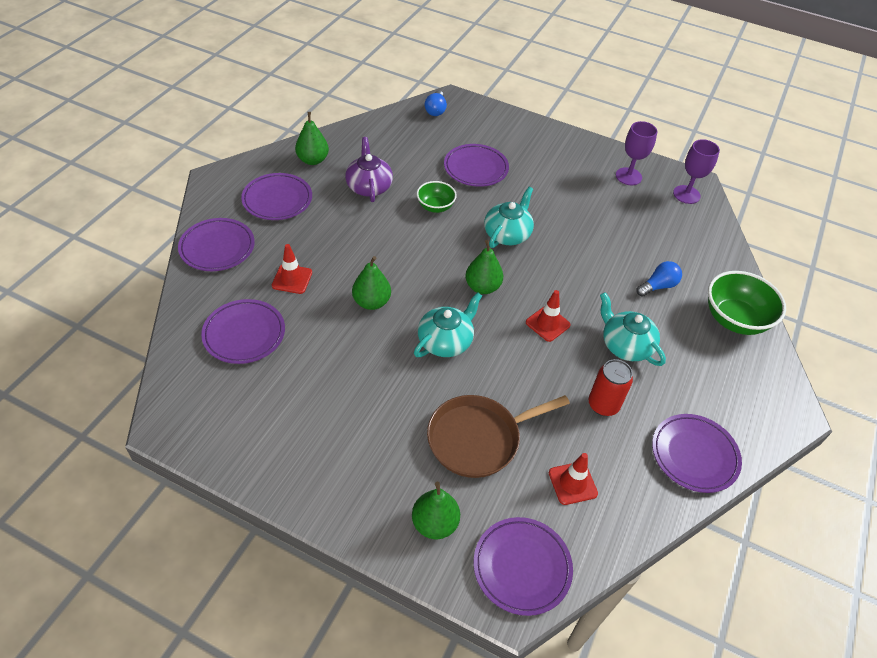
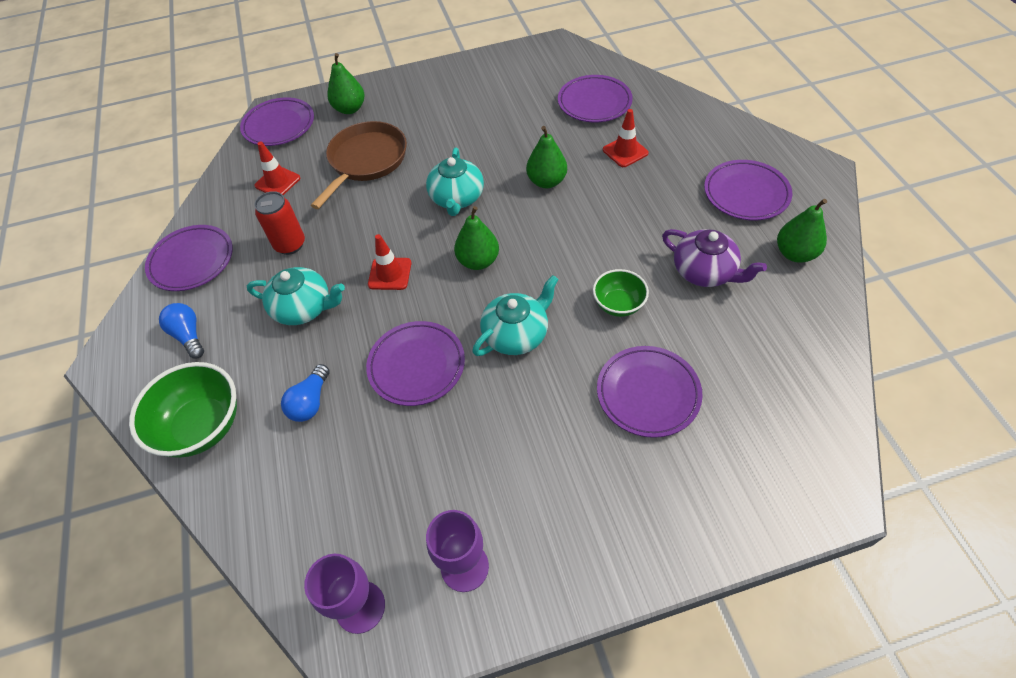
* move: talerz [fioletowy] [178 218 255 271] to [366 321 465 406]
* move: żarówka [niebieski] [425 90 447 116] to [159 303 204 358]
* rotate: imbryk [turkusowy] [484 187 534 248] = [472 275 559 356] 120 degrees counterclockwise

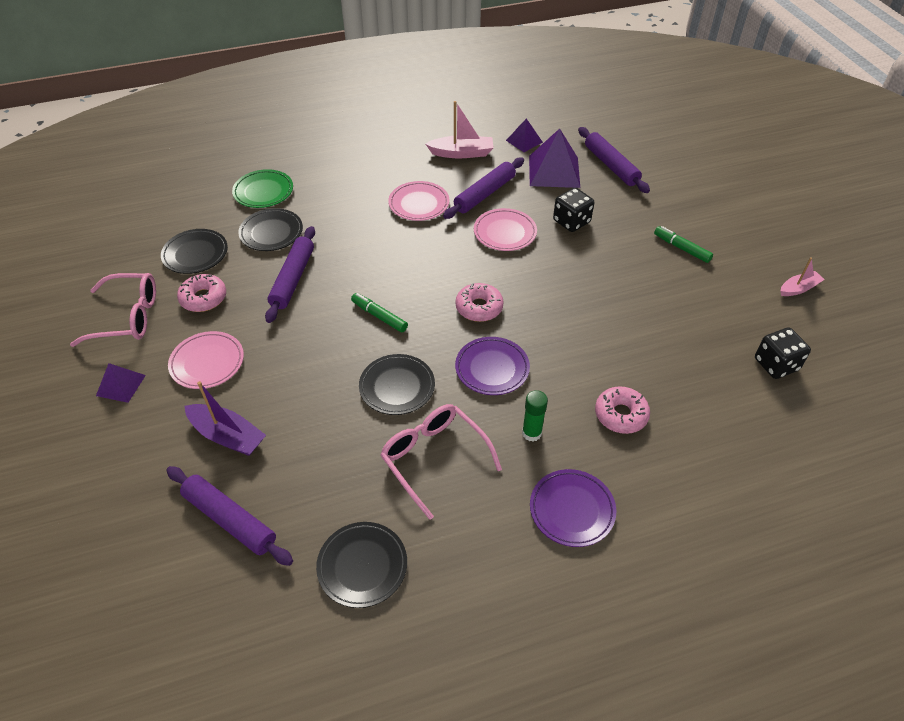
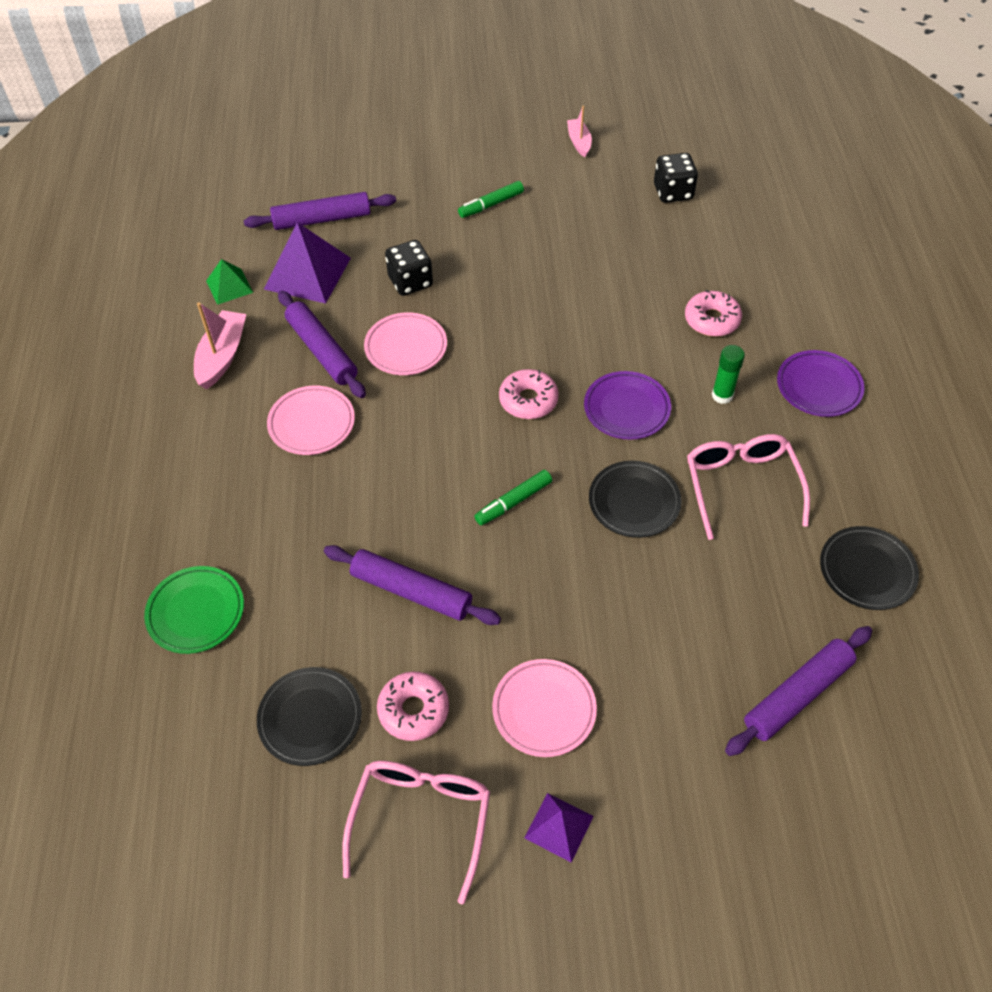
* delete: łódka [fioletowy] [184 381 266 456]
* delete: talerz [czarny] [238 208 303 251]
* rotate: okulary [różowy] [380 404 502 520] = [687 434 810 540] 105 degrees clockwise
* recolor: piramida [fioletowy] [506 118 543 152] to piramida [zielony] [206 259 253 305]

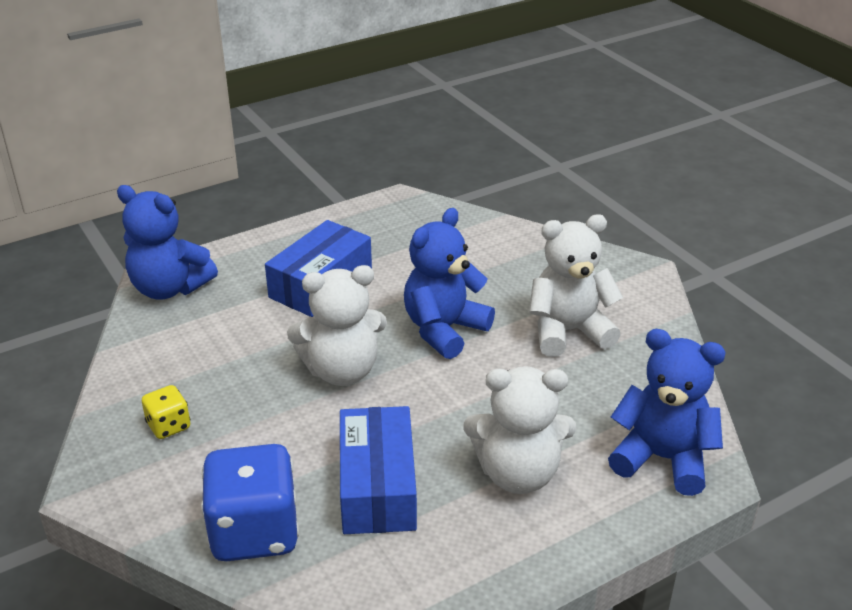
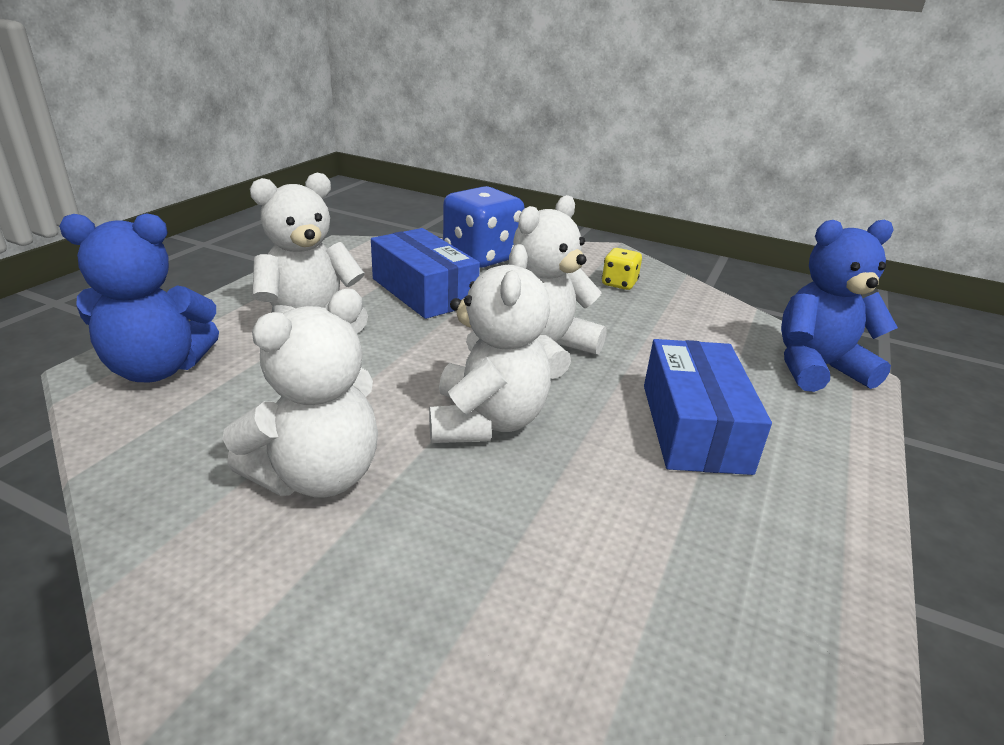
* recolor: miś [niebieski] [404 208 495 359] to miś [biały] [429 244 551 443]

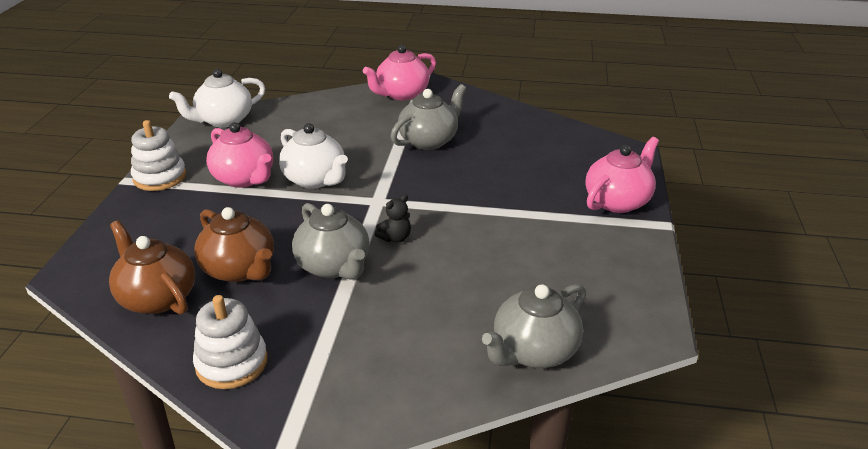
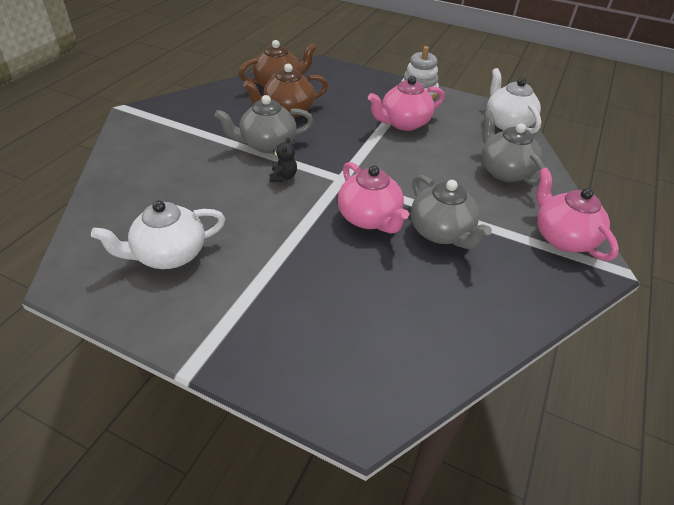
* delete: zabawka nakładanka [biały] [193 295 268 389]
* move: imbryk [biały] [279 123 348 189] to [91 200 225 269]
* rotate: miś [czarny] [375 195 411 243] = [270 137 297 182] 150 degrees counterclockwise
* move: imbryk [szary] [482 284 586 368] to [481 110 545 186]
* move: imbryk [różowy] [586 137 659 213] to [338 162 409 234]

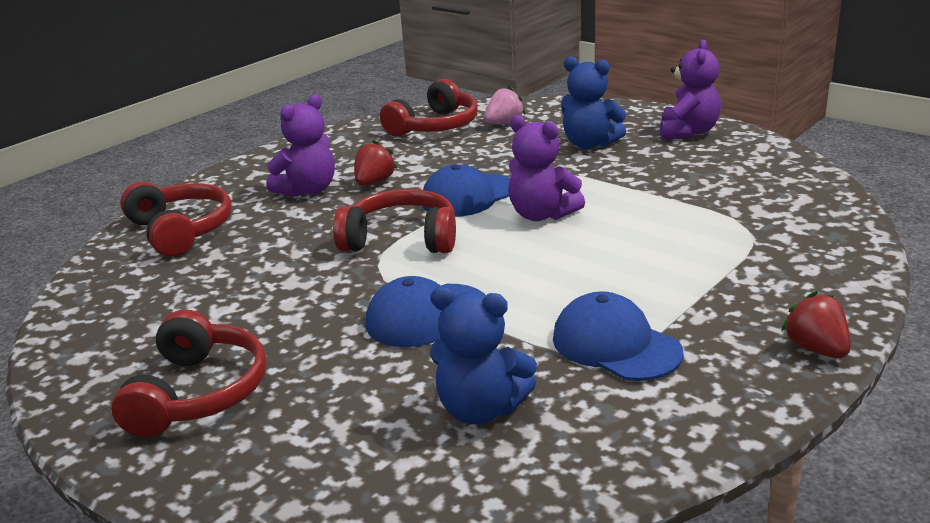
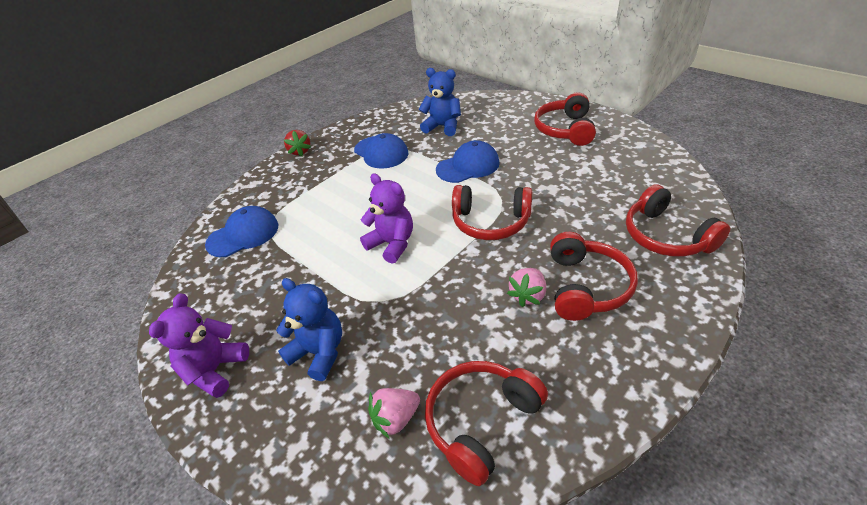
* replace: miś [fioletowy] [266 94 335 197] to słuchawki [czerwony] [550 232 638 321]
* recolor: truskawka [czerwony] [354 140 398 186] to truskawka [różowy] [507 268 546 307]
* move: czapka [niebieski] [422 164 510 217] to [205 206 278 257]

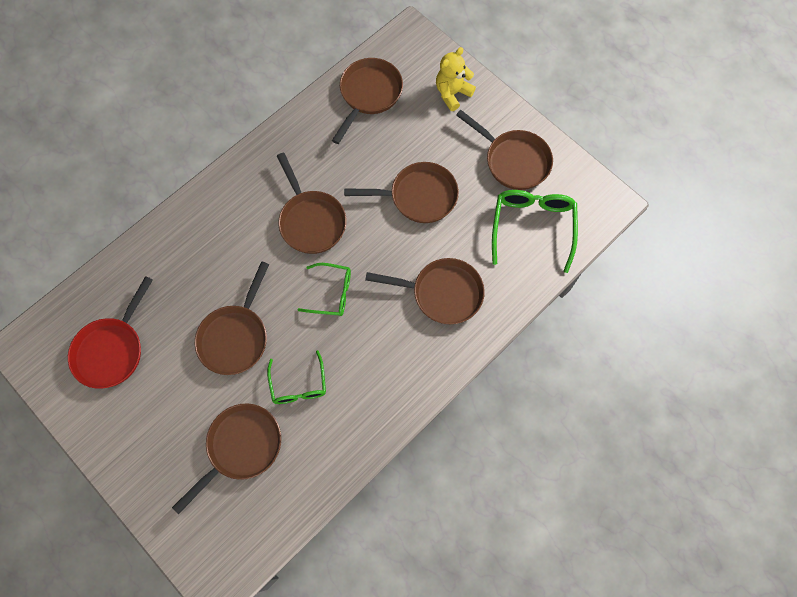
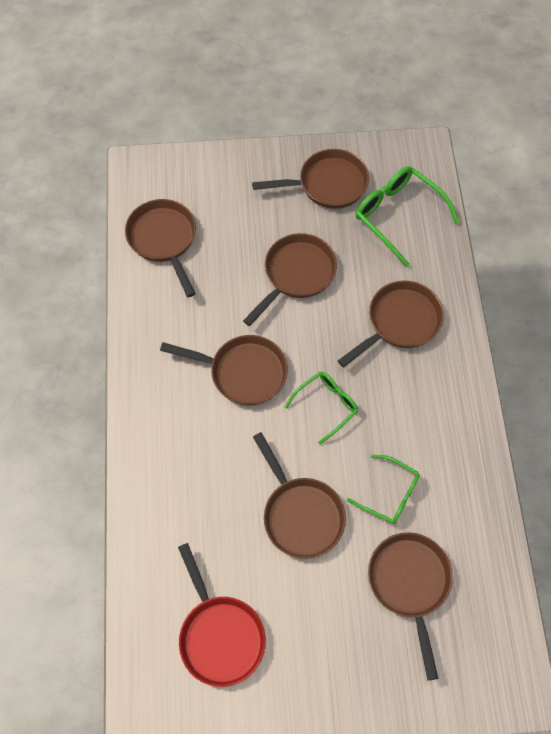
* delete: miś [żółty] [436 47 476 111]

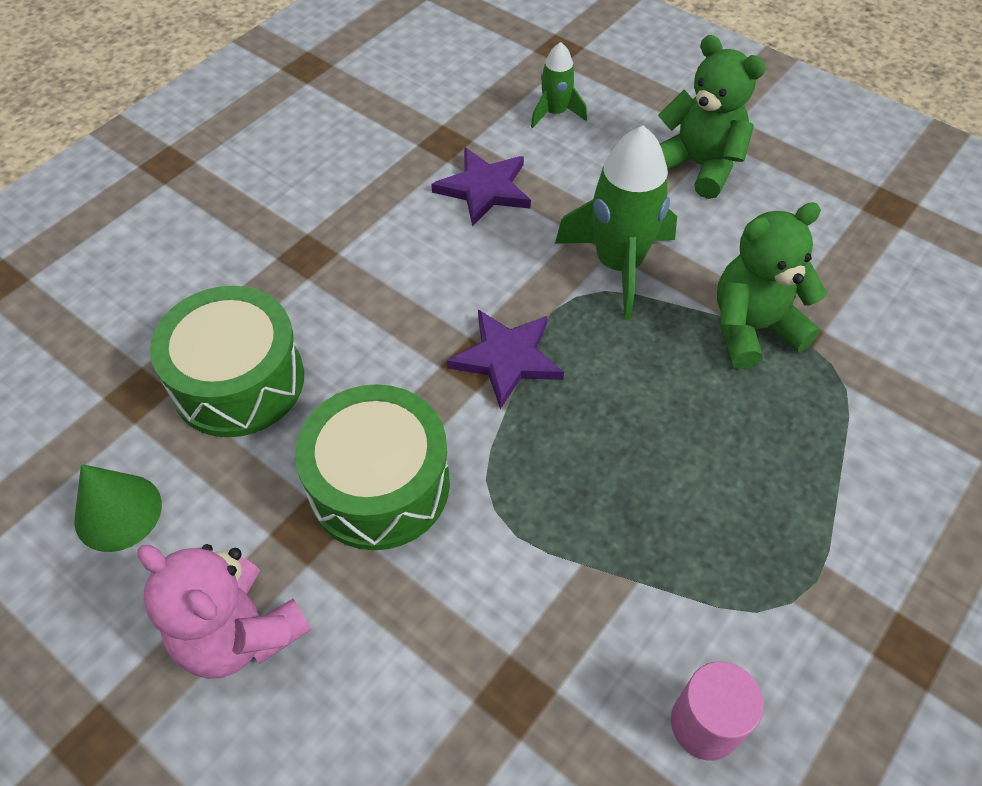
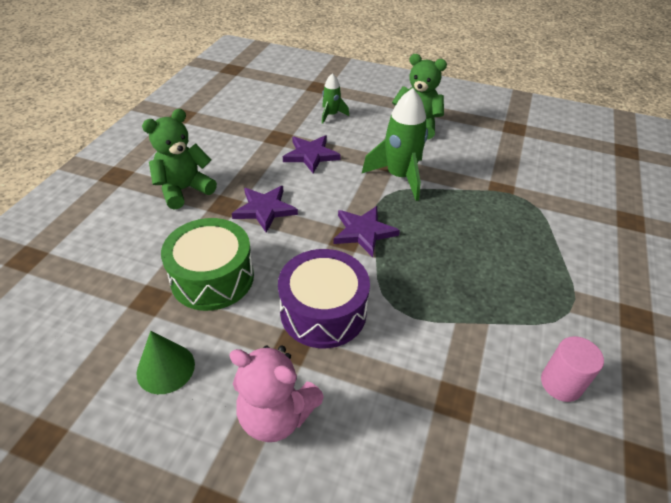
* recolor: bęben [zielony] [295 384 450 550] to bęben [fioletowy] [278 249 370 348]
* move: miś [zielony] [717 202 827 369] to [142 109 217 210]
* insert: gwiazda [fioletowy] [232 186 298 233]

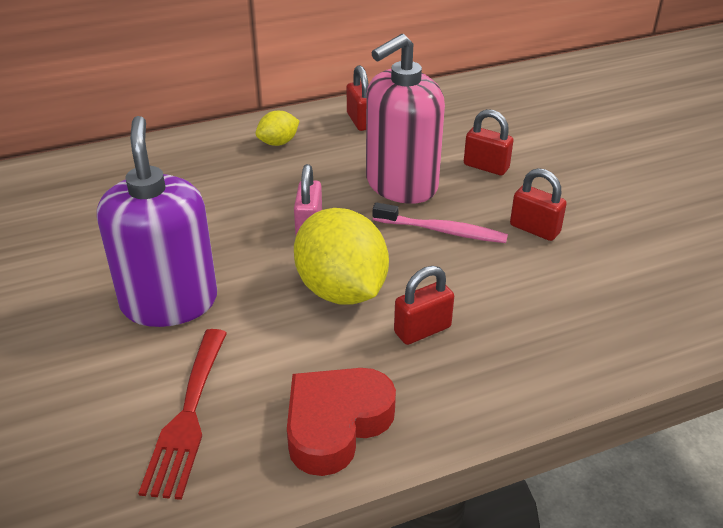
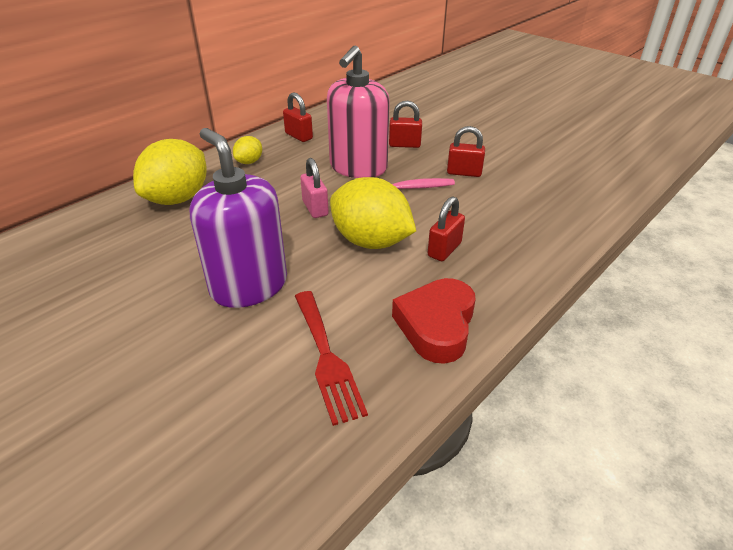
* insert: cytryna [żółty] [133 139 207 205]

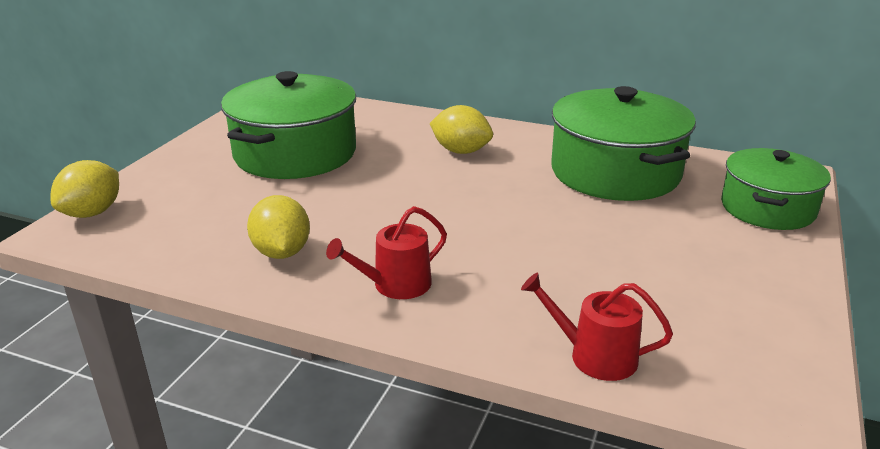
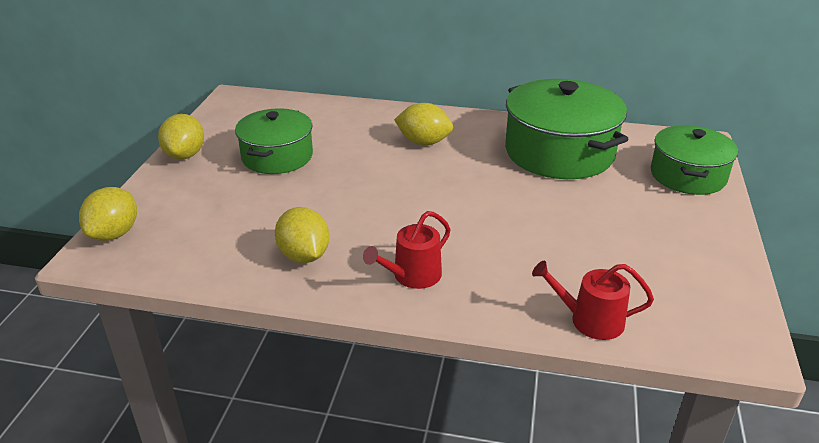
* resize: garnek [zielony] [221 71 356 179] = [235 108 313 174] x0.65
* insert: cytryna [żółty] [158 114 204 160]

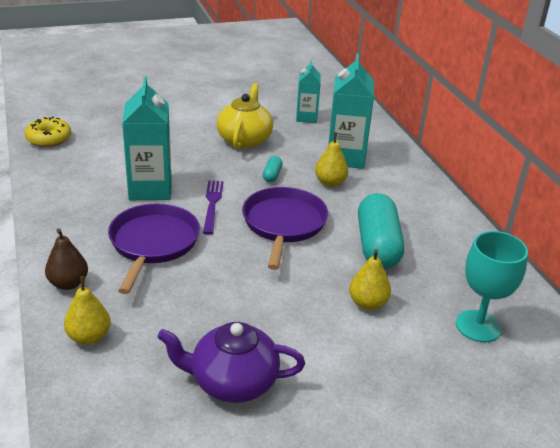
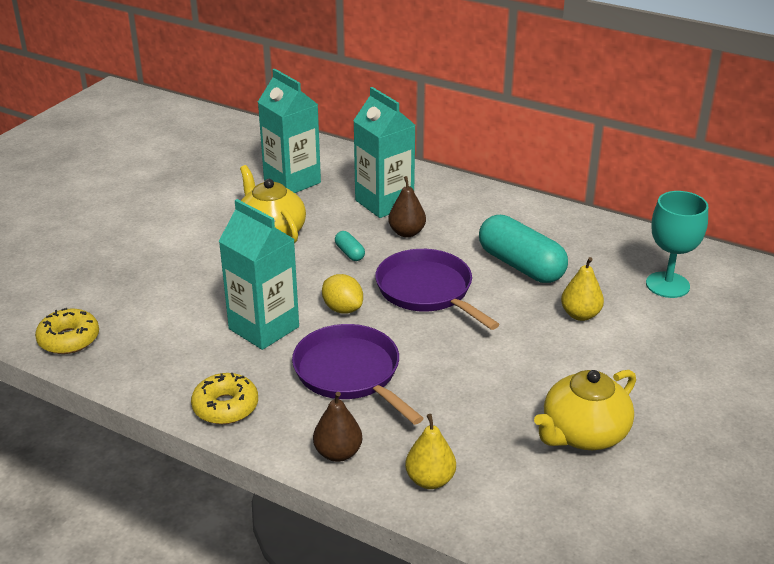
* recolor: imbryk [fioletowy] [157 322 305 403] to imbryk [żółty] [534 370 636 450]
* replace: widelec [fioletowy] [203 181 223 235] to cytryna [żółty] [322 274 363 314]
* resize: karton mleka [turkusowy] [296 60 321 123] = [258 69 321 193] x1.65
* recolor: gruszka [żółty] [315 132 348 187] to gruszka [brązowy] [388 176 426 237]
* insert: donut [żółty] [191 373 258 424]

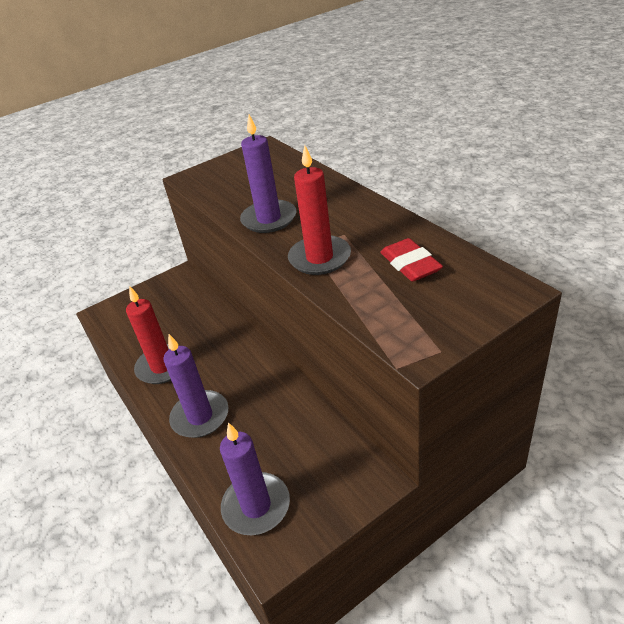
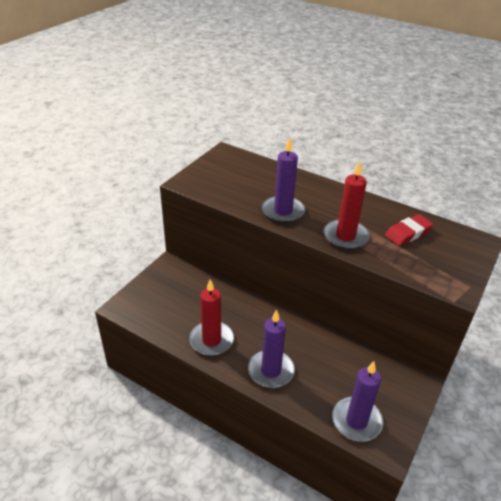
* rotate: gumka do mazania [czerwony] [380 238 443 282] = [385 214 433 246] 75 degrees counterclockwise

